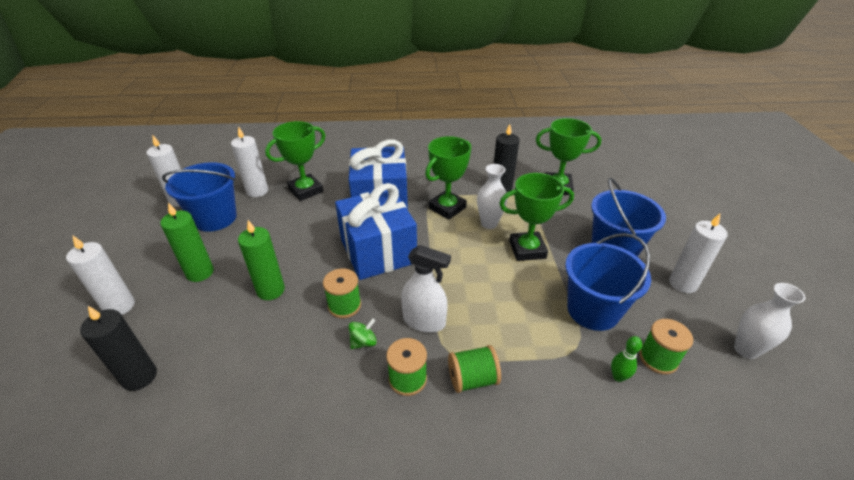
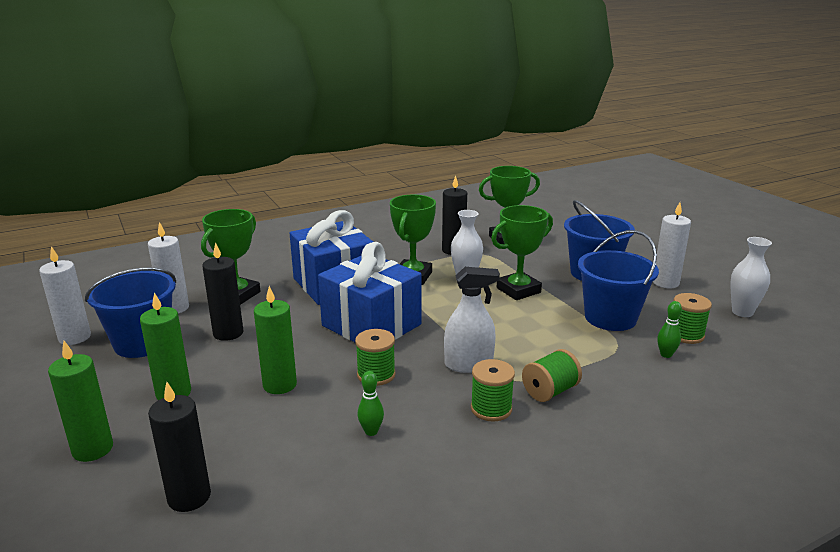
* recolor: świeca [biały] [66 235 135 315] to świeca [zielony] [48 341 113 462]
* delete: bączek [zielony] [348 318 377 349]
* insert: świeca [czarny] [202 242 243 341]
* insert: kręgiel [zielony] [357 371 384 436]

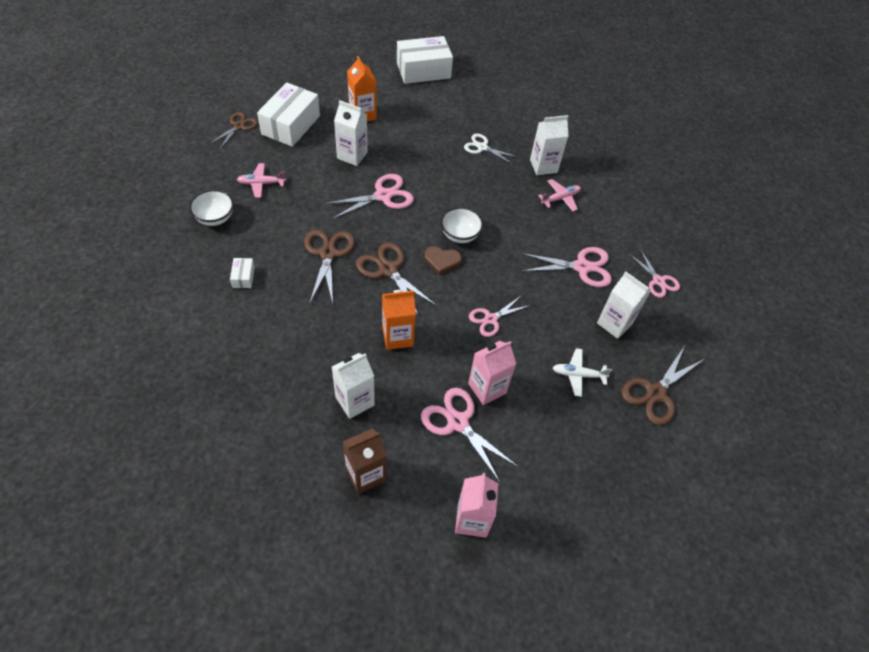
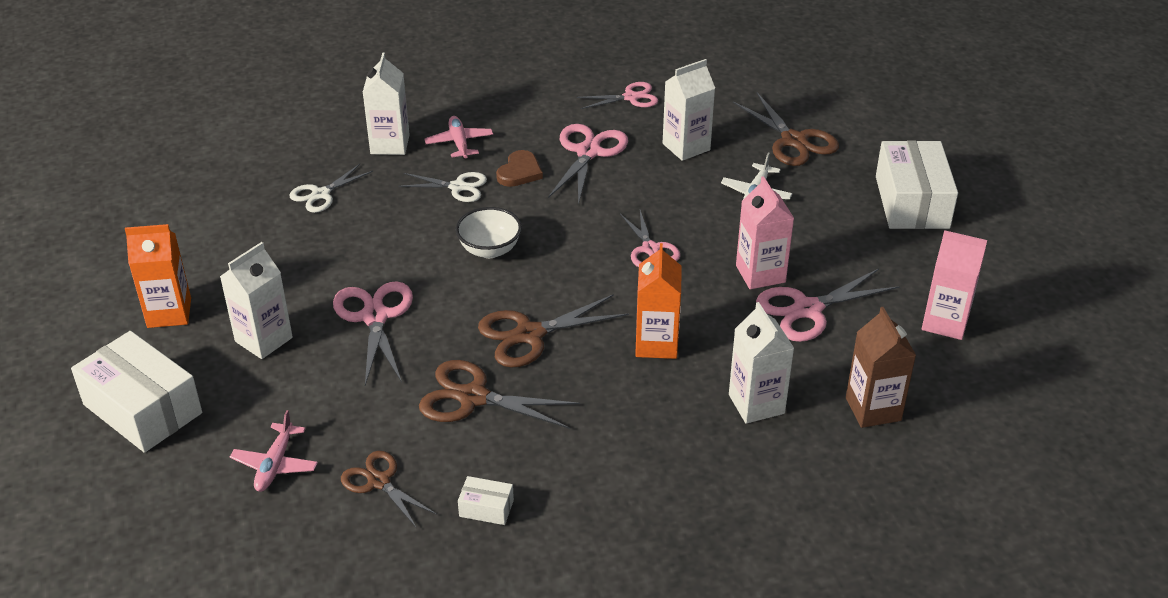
* delete: miska [biały] [189 189 234 226]
* move: nożyczki [brązowy] [209 112 258 149] to [341 451 437 528]
* move: pudełko [biały] [397 36 453 84] to [876 140 958 229]
* move: serce [brązowy] [424 246 462 275] to [496 150 543 187]
* insert: nożyczki [biały] [398 172 487 202]

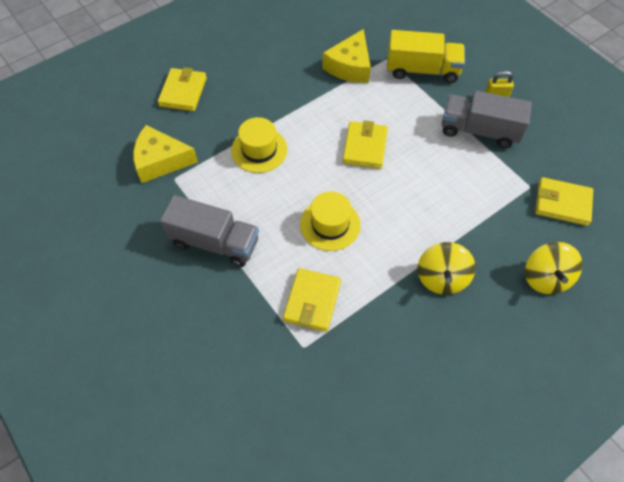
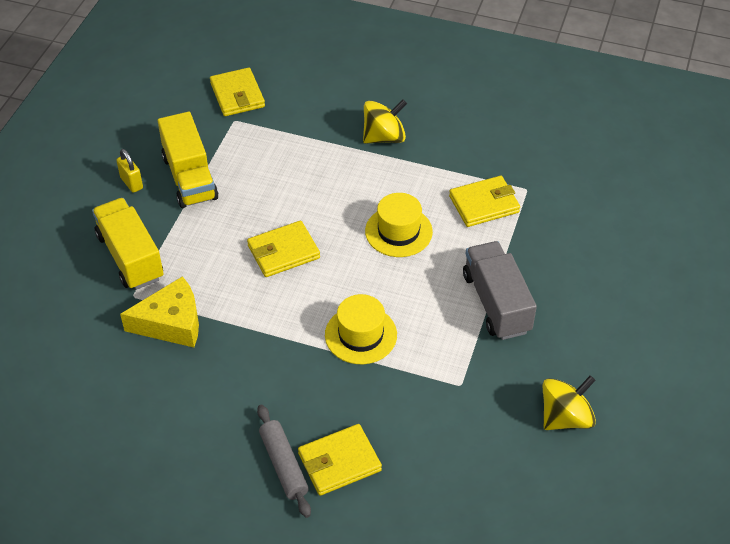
* delete: ser [żółty] [133 125 198 183]
* recolor: ciężarówka [szary] [442 91 532 148] to ciężarówka [żółty] [158 112 218 208]
* move: bączek [żółty] [525 242 583 294] to [543 376 596 430]
* insert: wałek do ciasta [szary] [257 405 311 518]

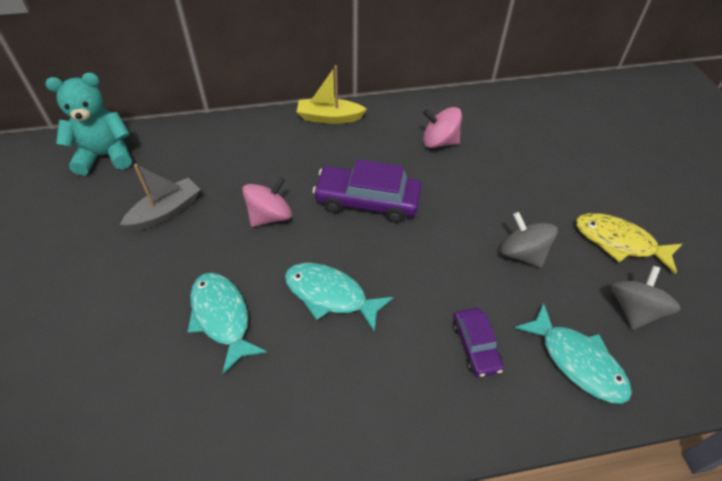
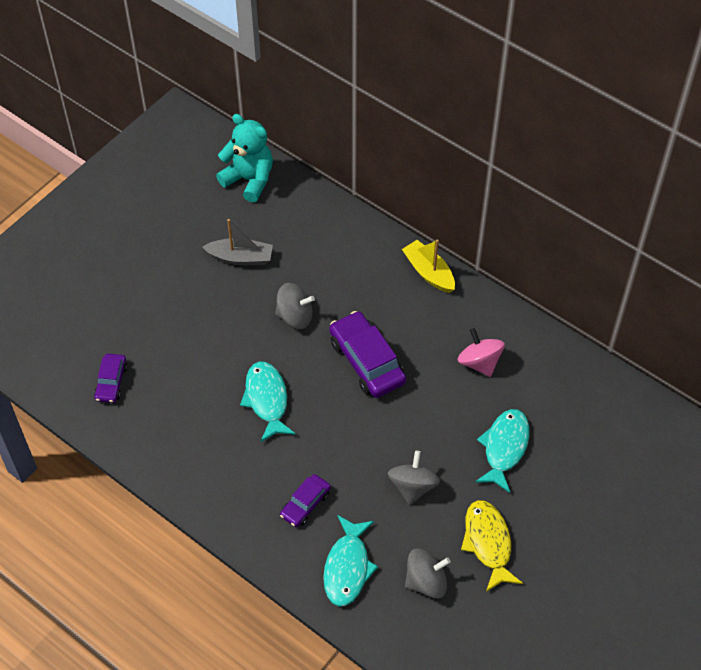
* move: ryba [turkusowy] [187 273 267 374] to [475 409 530 493]
* recolor: bączek [różowy] [242 177 292 227] to bączek [szary] [275 283 315 329]
* insert: samochód [fioletowy] [94 354 127 403]

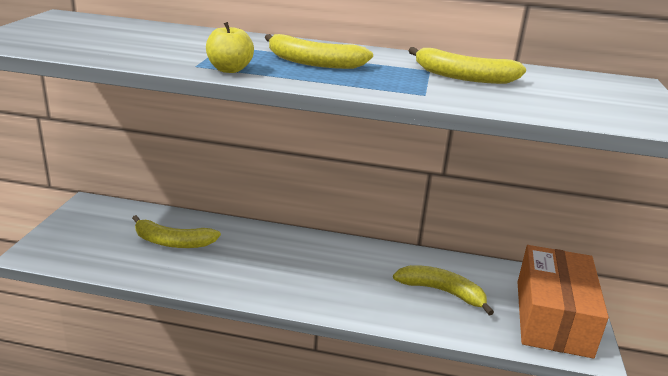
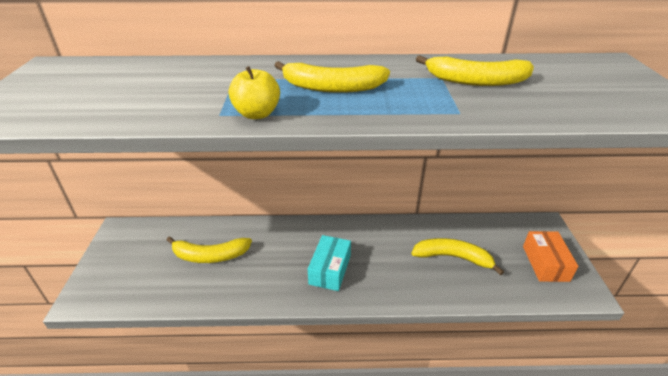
* resize: pudełko [pomarańczowy] [518 245 609 359] = [523 231 578 282] x0.56
* insert: pudełko [turkusowy] [308 235 351 291]

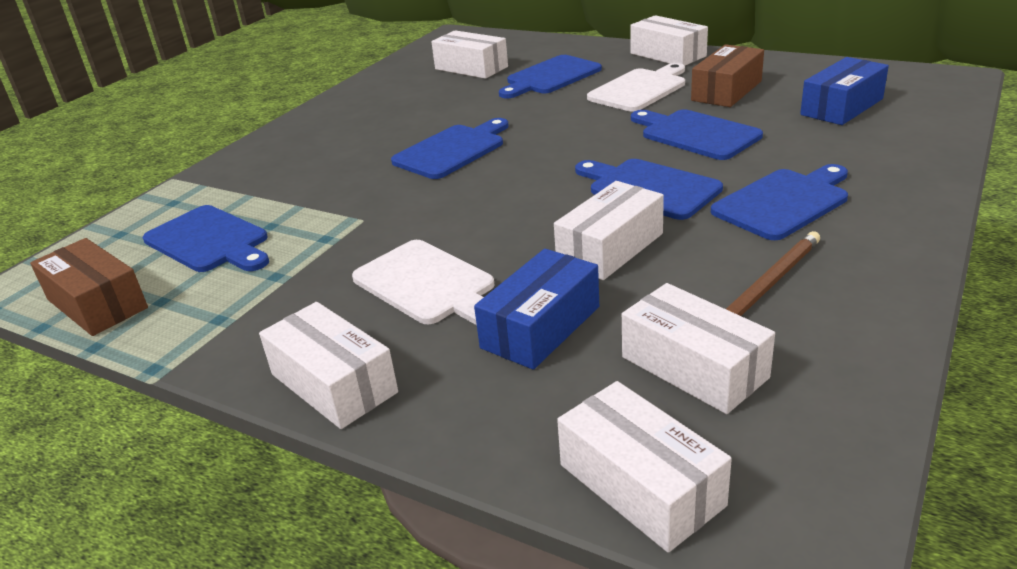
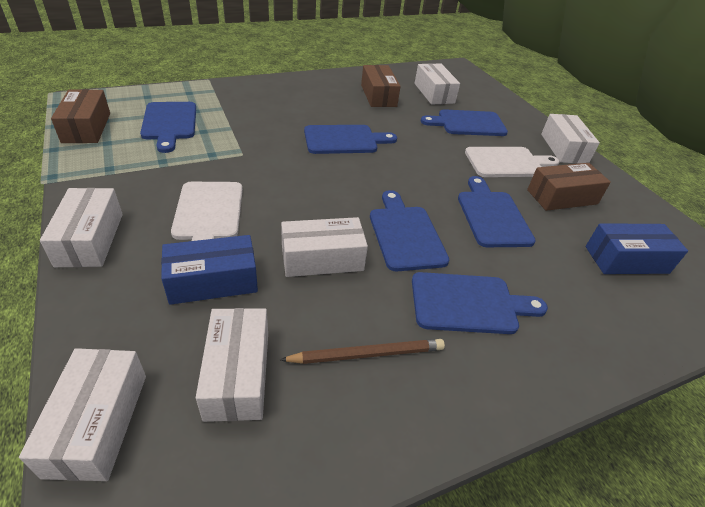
* insert: pudełko [brązowy] [361 65 401 107]

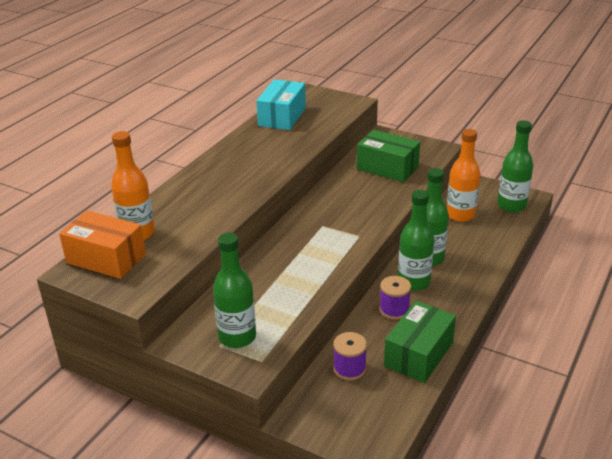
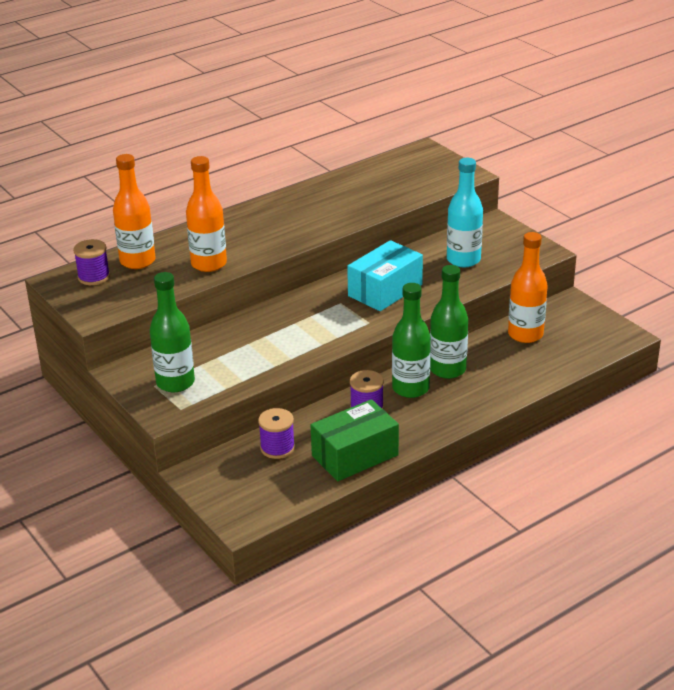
* replace: pudełko [pomarańczowy] [59 211 146 279] to szpulka [fioletowy] [73 239 110 285]
* move: pudełko [turkusowy] [256 79 306 130] to [347 240 423 311]
* replace: pudełko [zielony] [357 130 420 182] to butelka [turkusowy] [447 158 483 267]
* delete: butelka [zielony] [498 120 533 213]
* insert: butelka [pomarańczowy] [186 156 227 272]

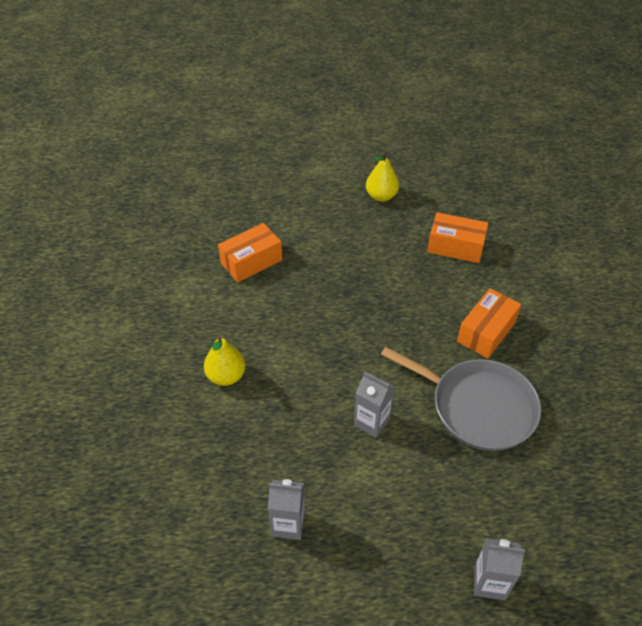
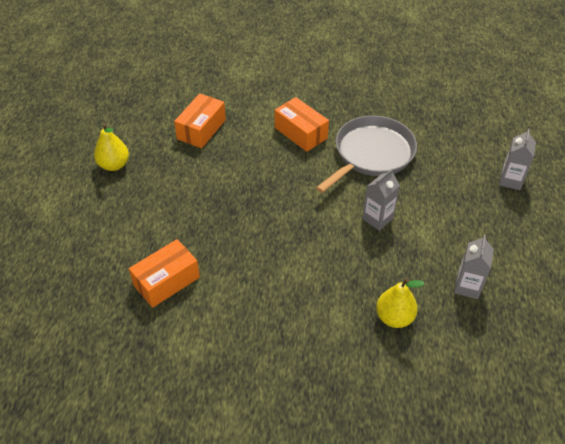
* move: gruszka [żółty] [204 335 246 386] to [376 279 425 328]
* rotate: pudełko [pomarańczowy] [218 223 282 283] = [129 239 200 308] 75 degrees clockwise

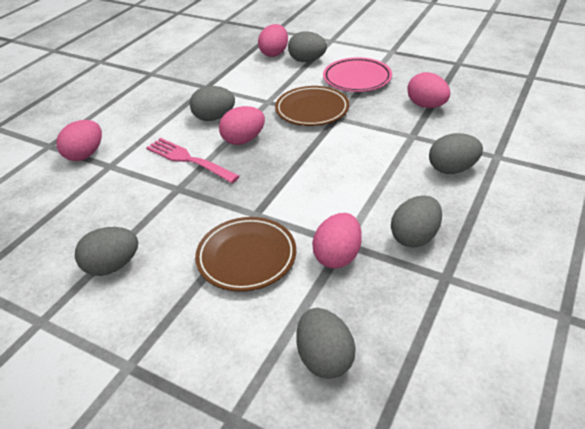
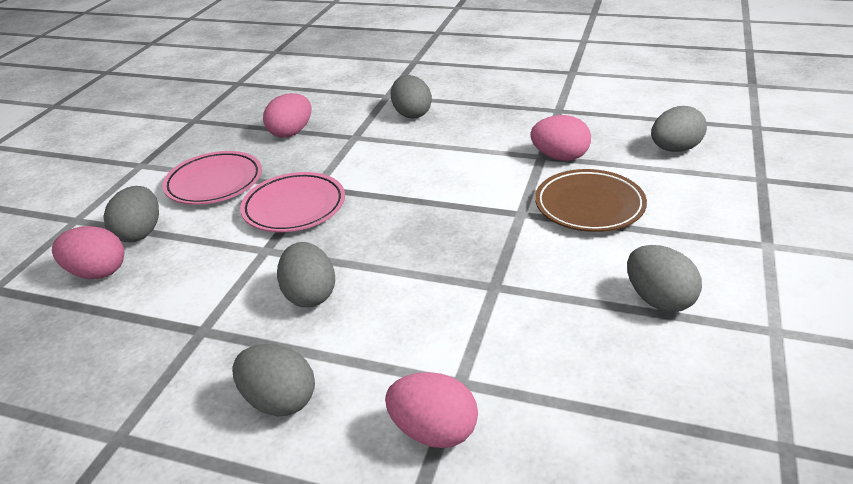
* delete: widelec [różowy] [146 138 240 183]
* delete: jajko [różowy] [219 106 265 145]
* recolor: talerz [brązowy] [275 86 349 126] to talerz [różowy] [240 172 345 232]
* move: jajko [szary] [391 195 442 248] to [232 344 315 416]

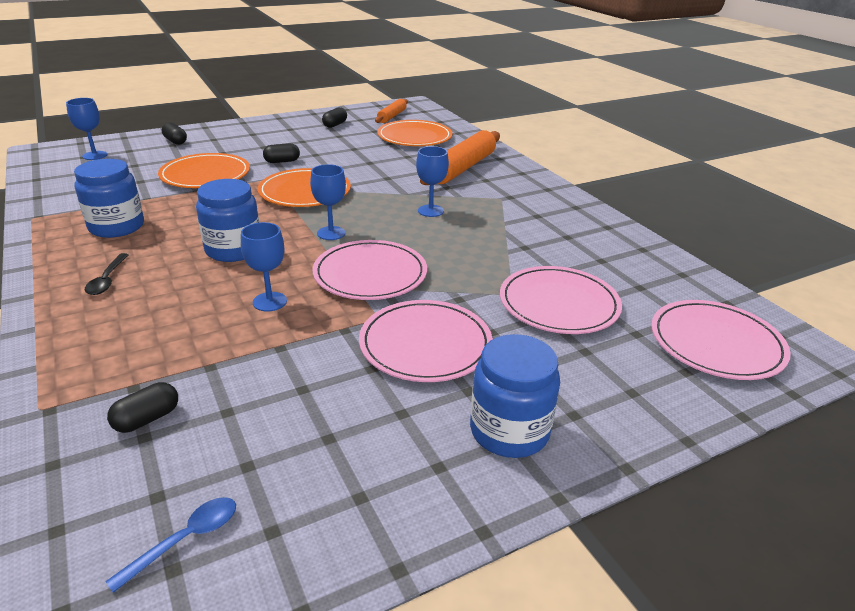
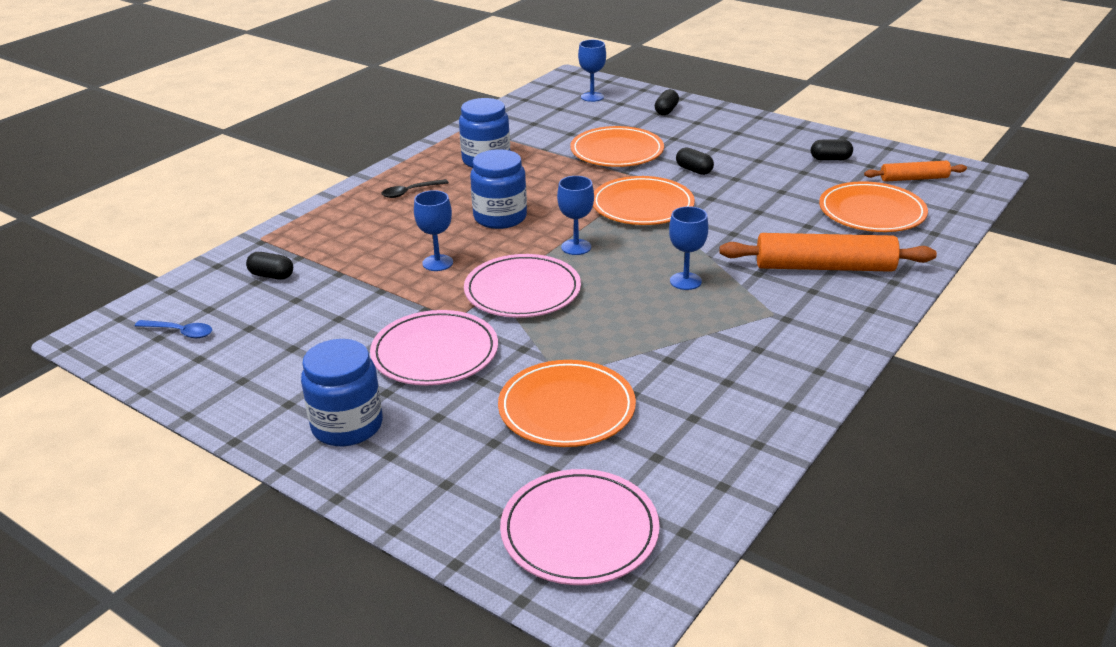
* recolor: talerz [różowy] [500 266 622 334] to talerz [pomarańczowy] [498 360 636 447]

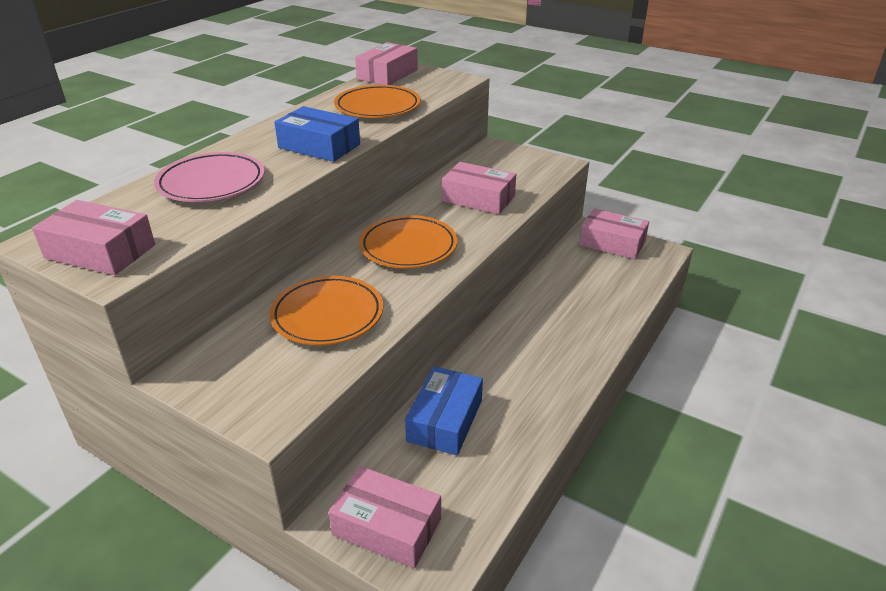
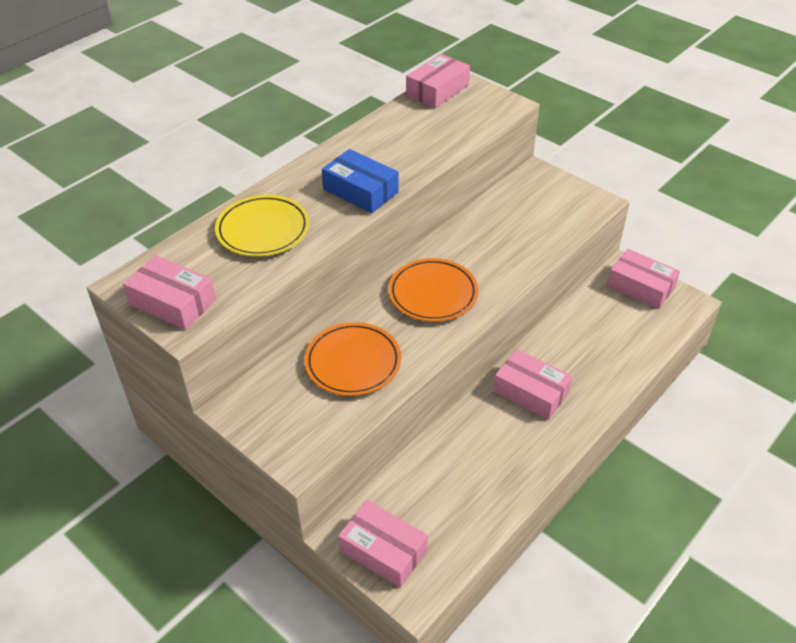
* recolor: talerz [różowy] [154 152 265 202] to talerz [żółty] [215 195 310 257]
* delete: talerz [pomarańczowy] [334 85 421 118]
* delete: pudełko [niebieski] [405 366 483 456]
* move: pudełko [różowy] [442 162 516 214] to [493 349 572 420]

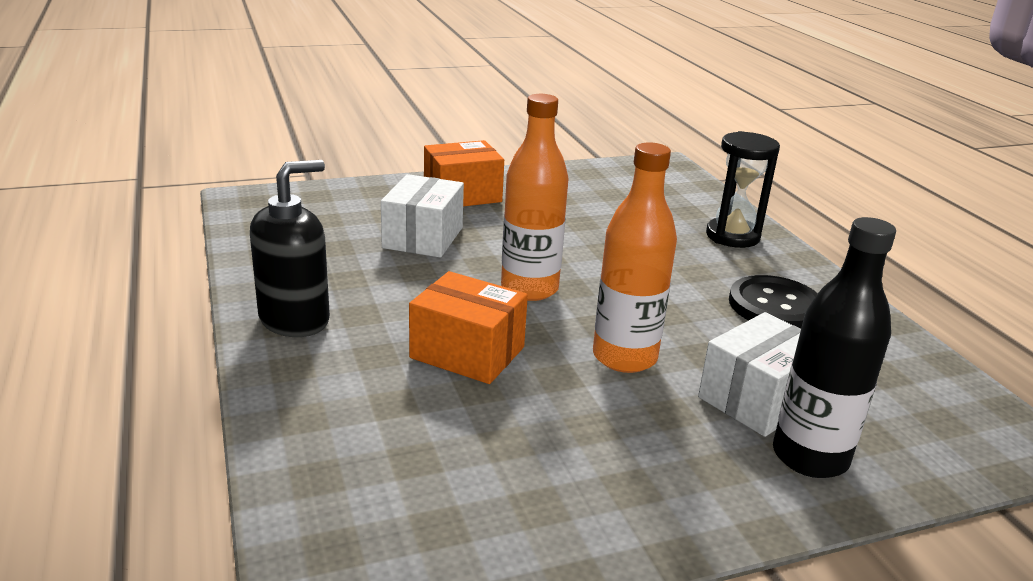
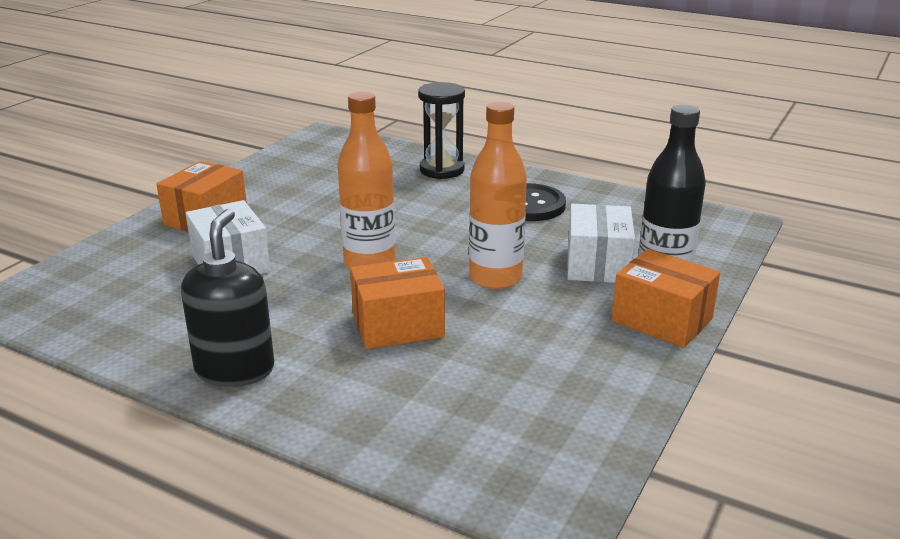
* insert: pudełko [pomarańczowy] [612 249 720 348]

